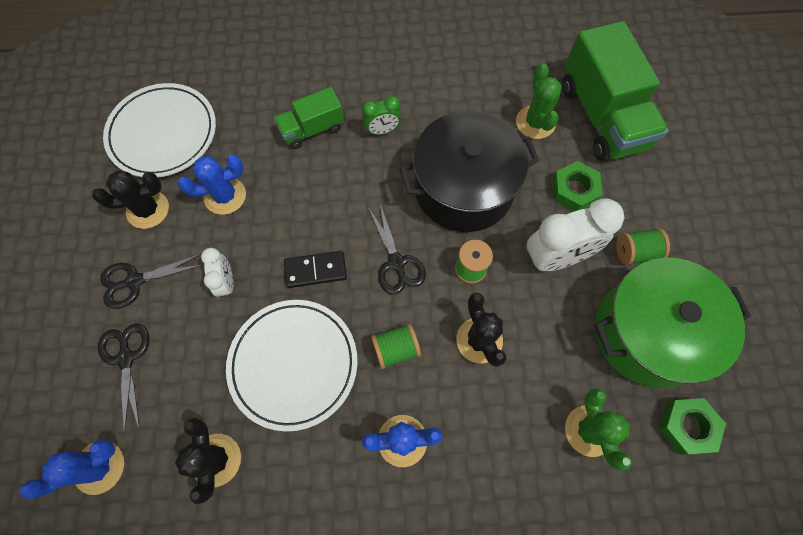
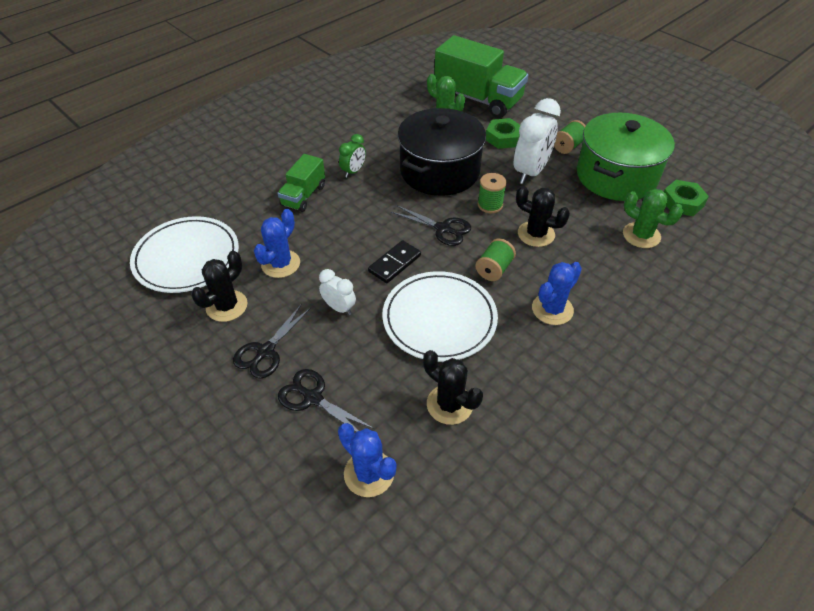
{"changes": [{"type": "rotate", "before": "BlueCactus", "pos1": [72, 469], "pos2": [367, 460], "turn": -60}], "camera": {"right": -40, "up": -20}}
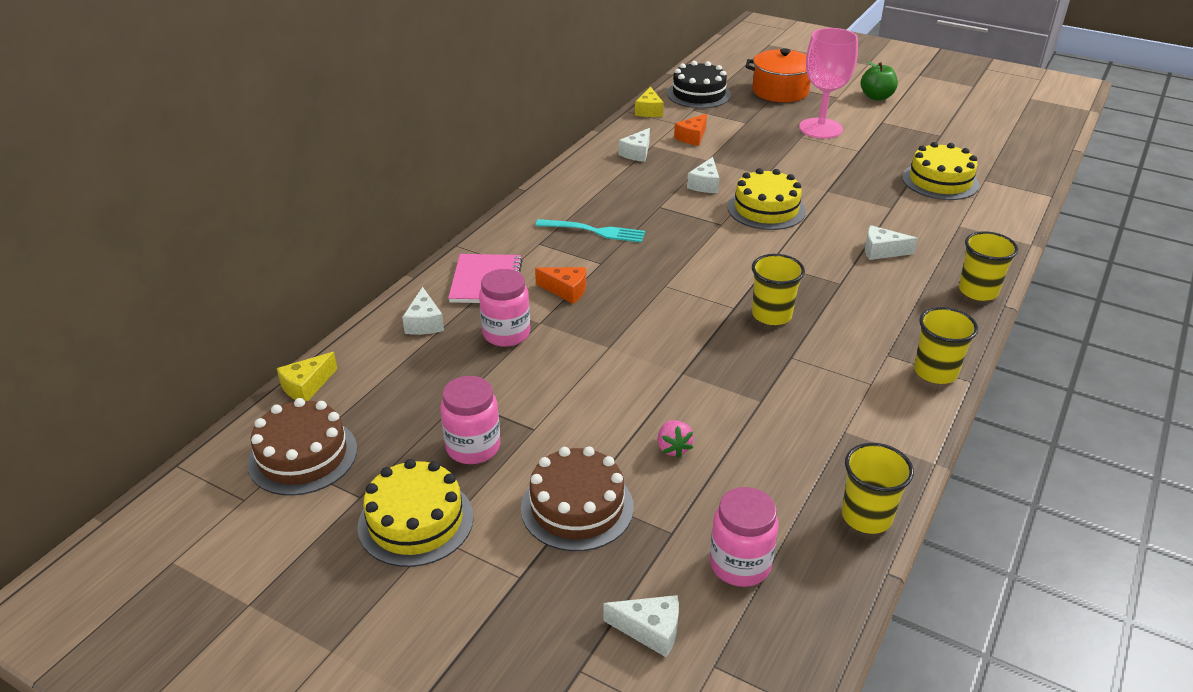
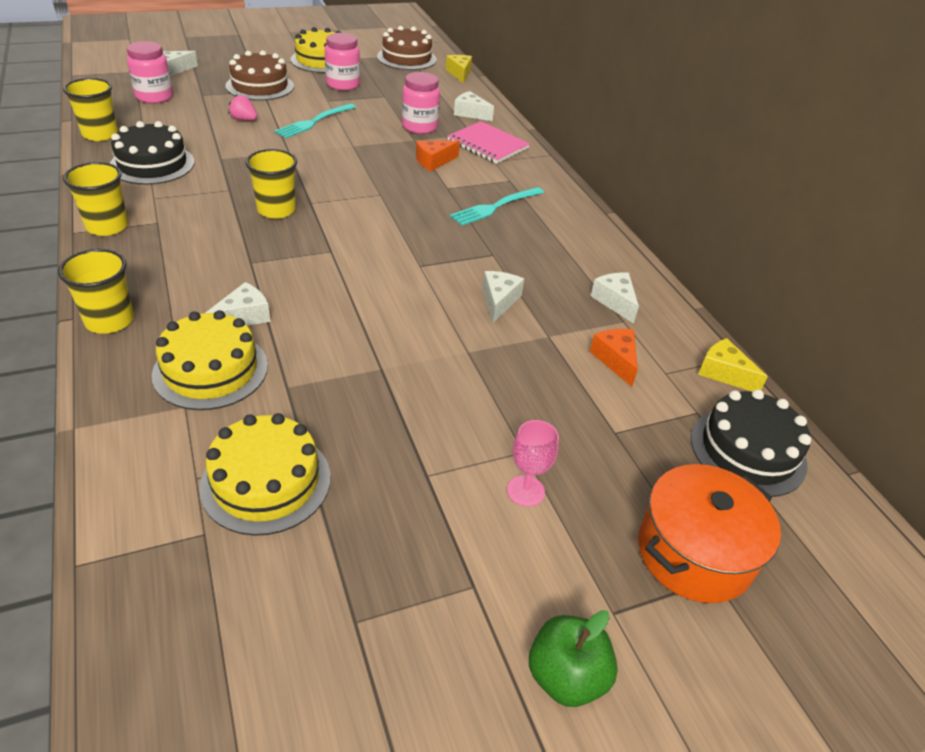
{"changes": [{"type": "insert", "after": "BlackCake", "pos2": [152, 153]}, {"type": "insert", "after": "TurquoiseFork", "pos2": [315, 120]}, {"type": "move", "before": "YellowCake", "pos1": [767, 199], "pos2": [210, 360]}, {"type": "rotate", "before": "WhiteCheese", "pos1": [703, 175], "pos2": [503, 297], "turn": 45}, {"type": "resize", "before": "PinkGoblet", "pos1": [828, 83], "pos2": [533, 463], "scale": 0.49}], "camera": {"right": 125, "up": 5}}
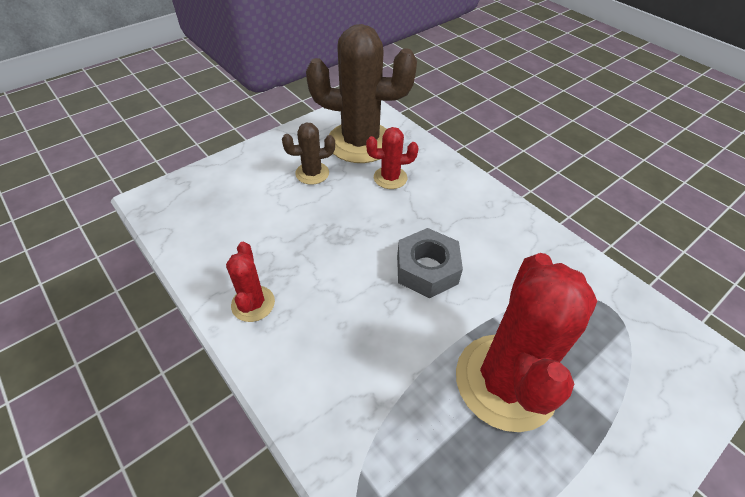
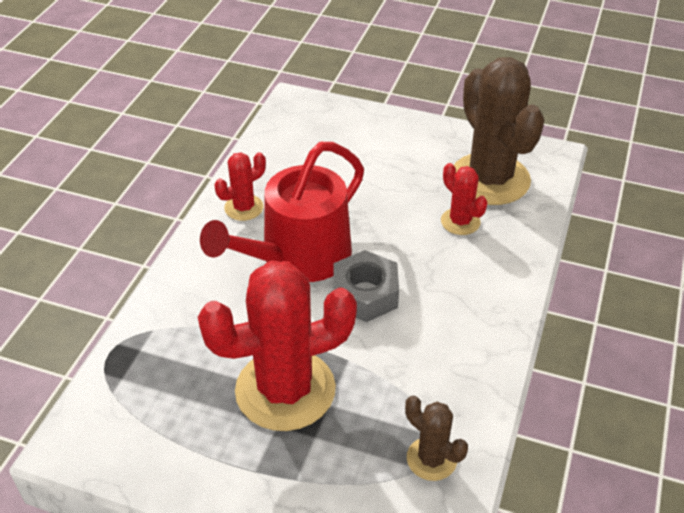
{"changes": [{"type": "insert", "after": "RedWateringCan", "pos2": [282, 212]}, {"type": "move", "before": "BrownCactus", "pos1": [308, 153], "pos2": [436, 438]}], "camera": {"right": 60, "up": -5}}
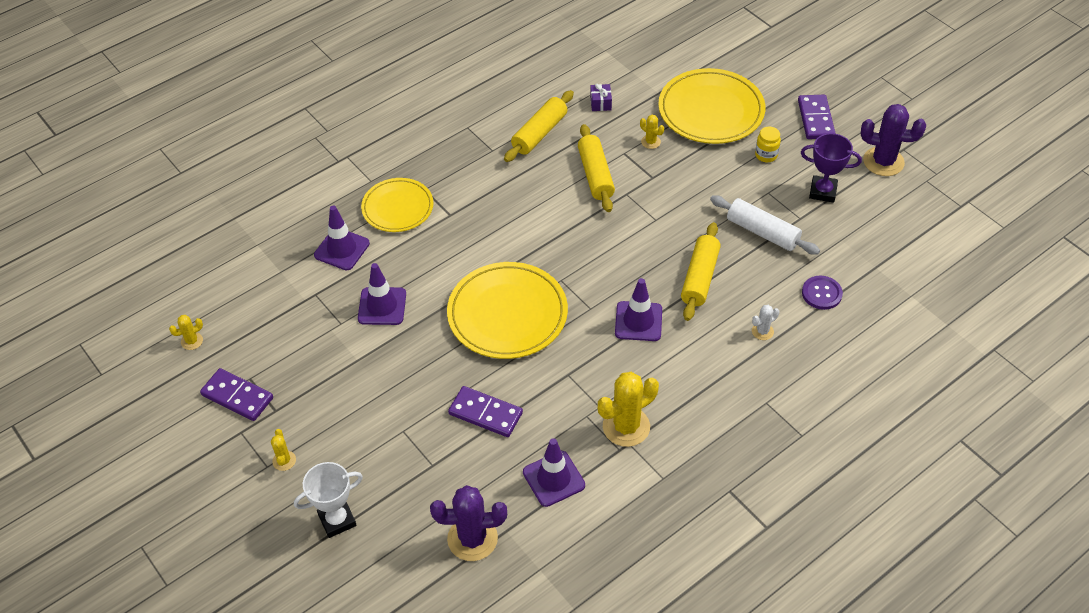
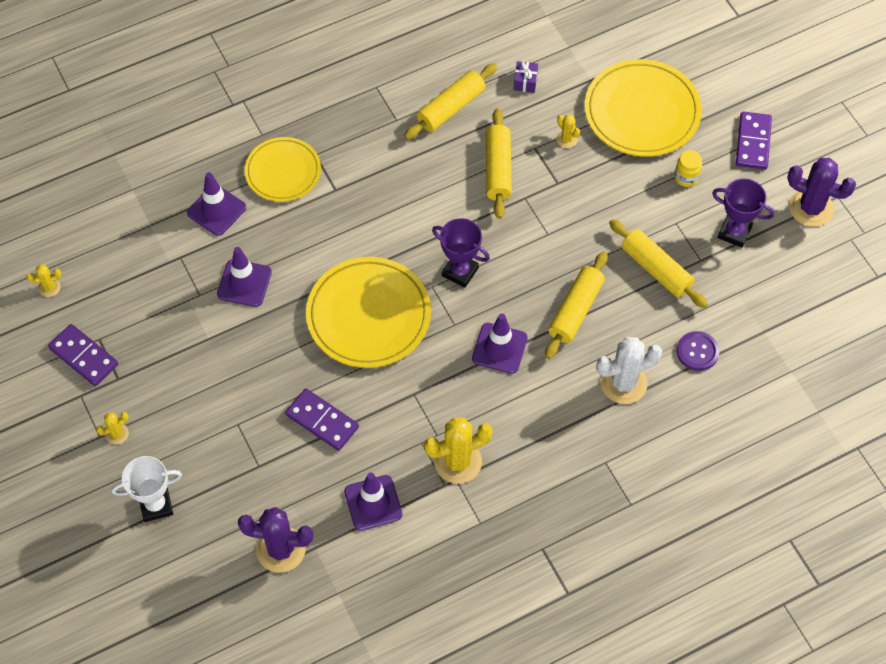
{"changes": [{"type": "insert", "after": "PurpleTrophy", "pos2": [461, 253]}, {"type": "recolor", "before": "WhiteRollingPin", "after": "YellowRollingPin", "pos1": [765, 225], "pos2": [658, 263]}, {"type": "rotate", "before": "YellowCactus", "pos1": [283, 450], "pos2": [112, 428], "turn": 60}, {"type": "resize", "before": "WhiteCactus", "pos1": [765, 322], "pos2": [629, 370], "scale": 2.05}], "camera": {"right": 10, "up": 10}}
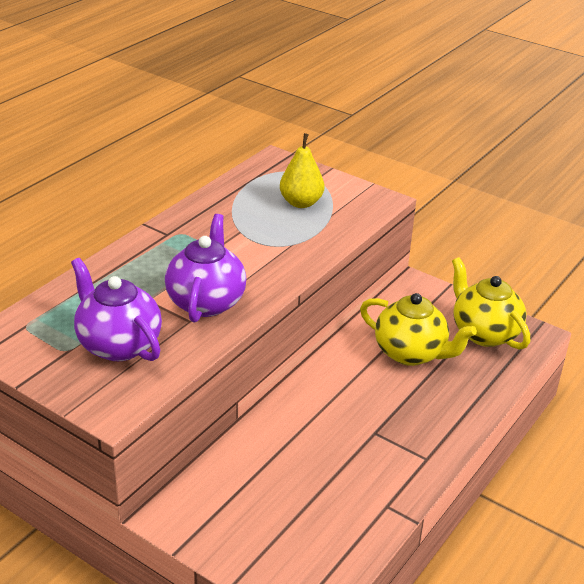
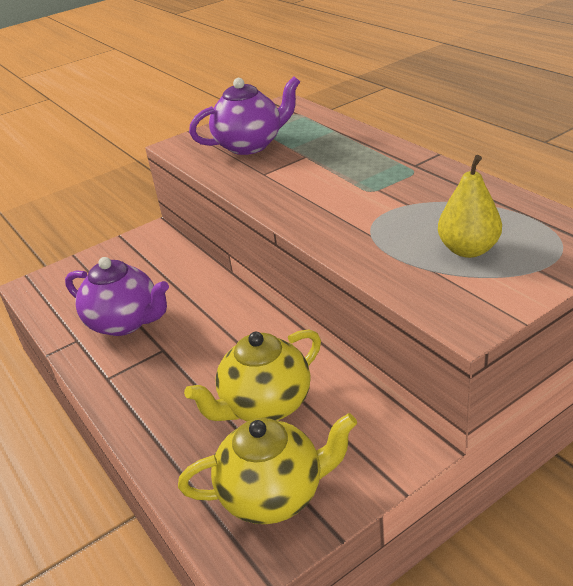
{"changes": [{"type": "move", "before": "PurpleTeapot", "pos1": [205, 268], "pos2": [117, 296]}], "camera": {"right": 115, "up": 0}}
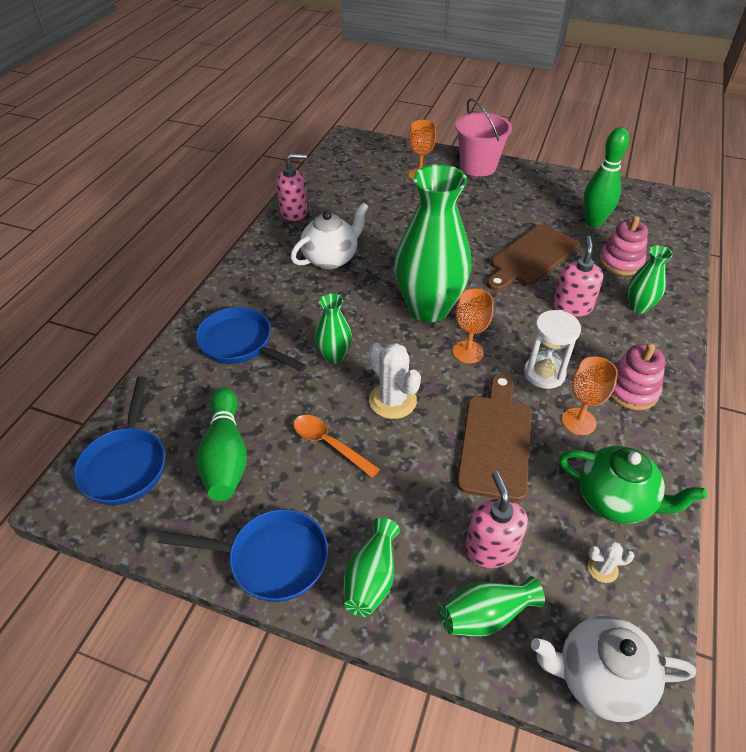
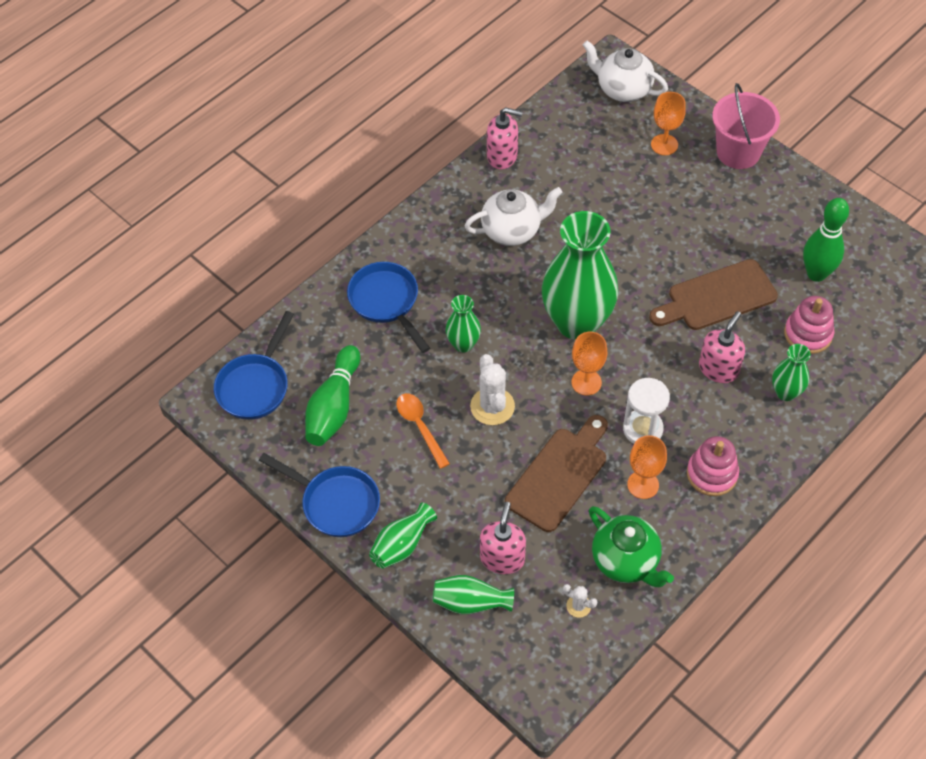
{"changes": [{"type": "move", "before": "WhiteTeapot", "pos1": [613, 669], "pos2": [625, 71]}], "camera": {"right": 25, "up": 10}}
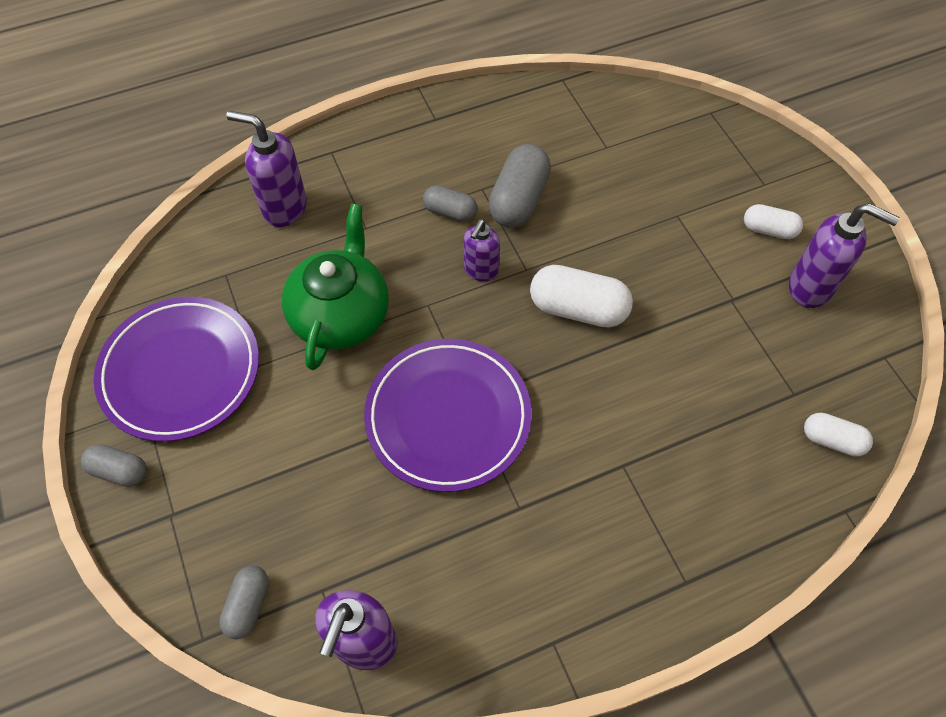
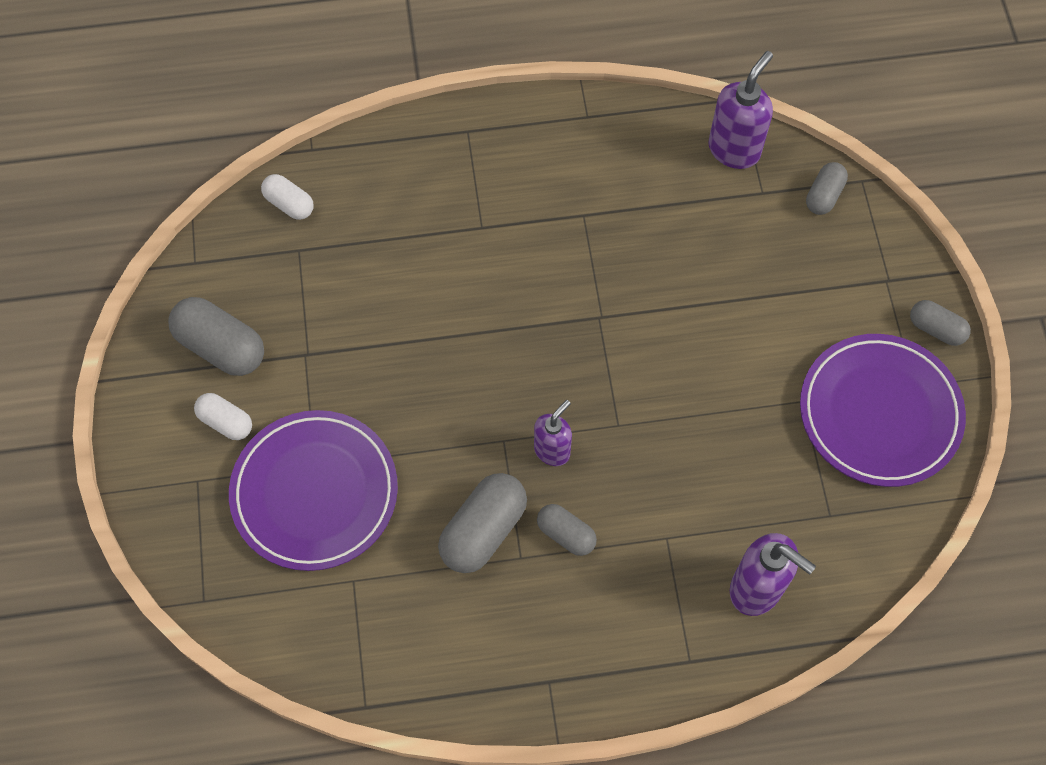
{"changes": [{"type": "delete", "before": "GreenTeapot", "pos1": [335, 287]}, {"type": "delete", "before": "WhiteCapsule", "pos1": [581, 296]}, {"type": "move", "before": "PurplePlate", "pos1": [448, 415], "pos2": [313, 490]}, {"type": "replace", "before": "PurpleSoapDispenser", "after": "GreyCapsule", "pos1": [844, 255], "pos2": [216, 336]}], "camera": {"right": -165, "up": 5}}
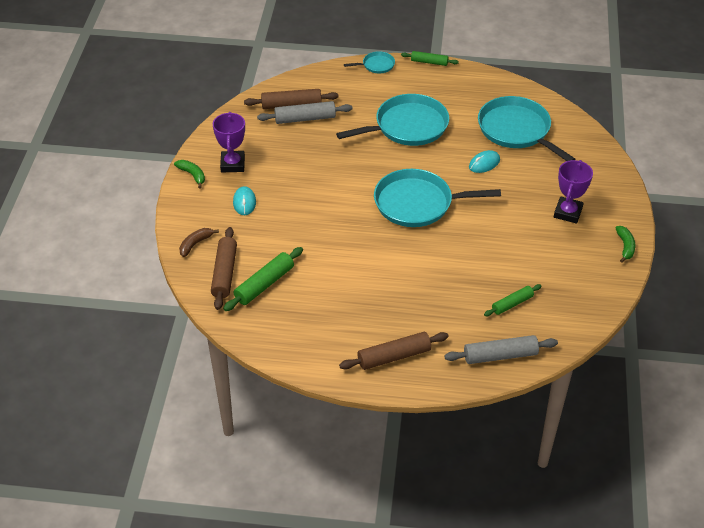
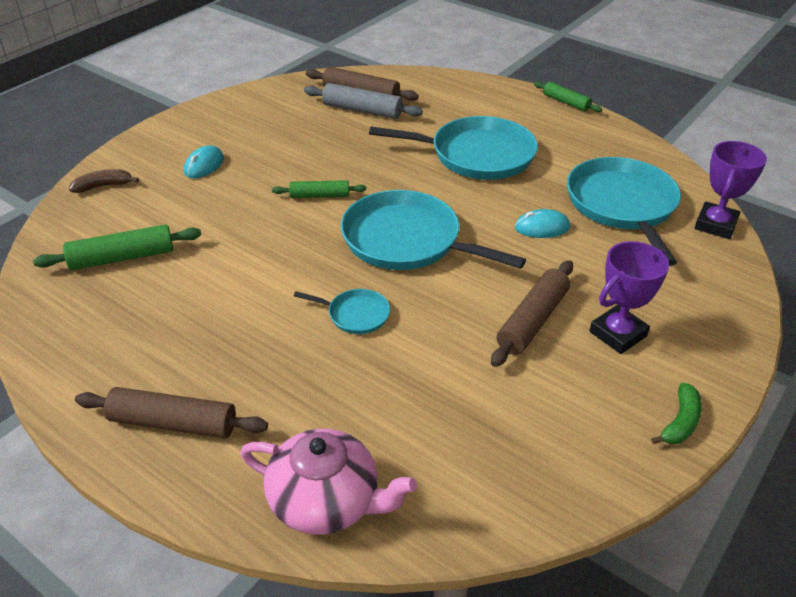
{"changes": [{"type": "delete", "before": "GreenBanana", "pos1": [189, 174]}, {"type": "move", "before": "BrownRollingPin", "pos1": [224, 268], "pos2": [532, 313]}, {"type": "move", "before": "PurpleTrophy", "pos1": [229, 142], "pos2": [731, 190]}, {"type": "move", "before": "TurquoisePan", "pos1": [369, 62], "pos2": [342, 311]}, {"type": "move", "before": "GreenRollingPin", "pos1": [513, 300], "pos2": [319, 189]}, {"type": "replace", "before": "GreyRollingPin", "after": "PinkTeapot", "pos1": [501, 349], "pos2": [328, 482]}], "camera": {"right": 30, "up": -5}}
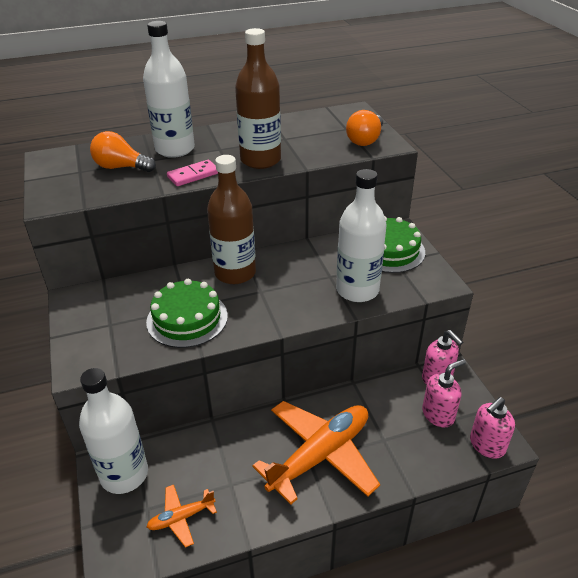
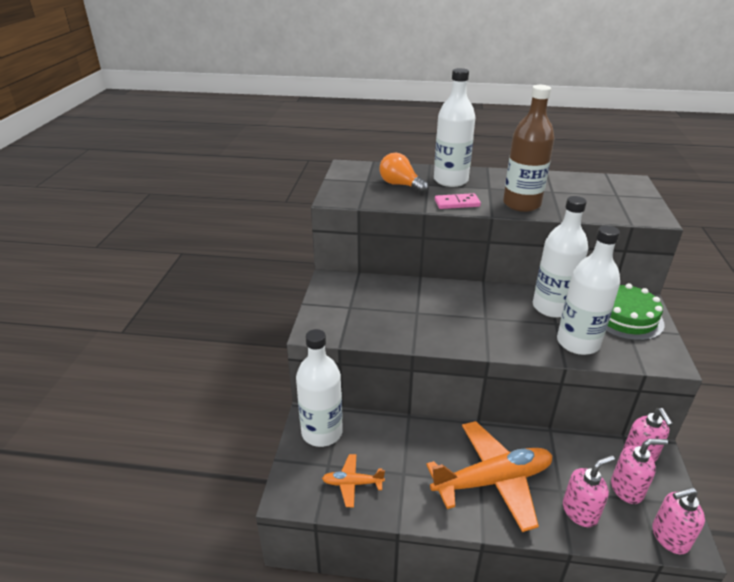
{"changes": [{"type": "delete", "before": "GreenCake", "pos1": [187, 313]}, {"type": "delete", "before": "BrownBottle", "pos1": [231, 219]}, {"type": "delete", "before": "OrangeLightBulb", "pos1": [364, 128]}, {"type": "insert", "after": "WhiteBottle", "pos2": [560, 257]}, {"type": "insert", "after": "PinkSoapDispenser", "pos2": [589, 491]}], "camera": {"right": 25, "up": -5}}
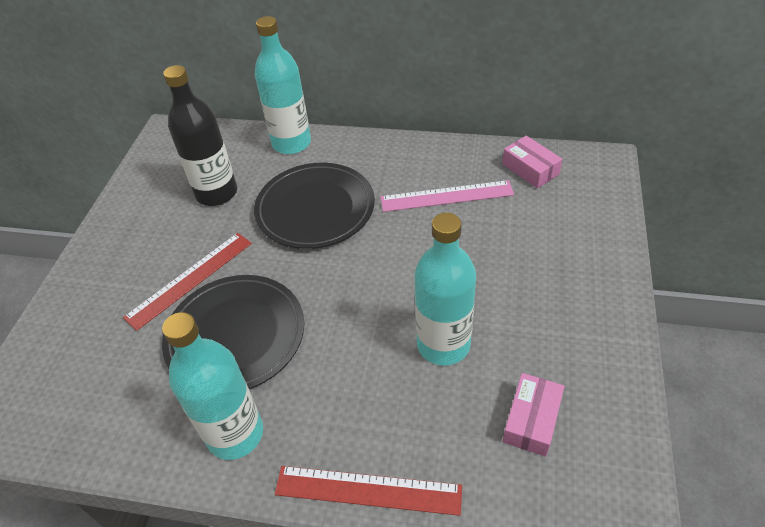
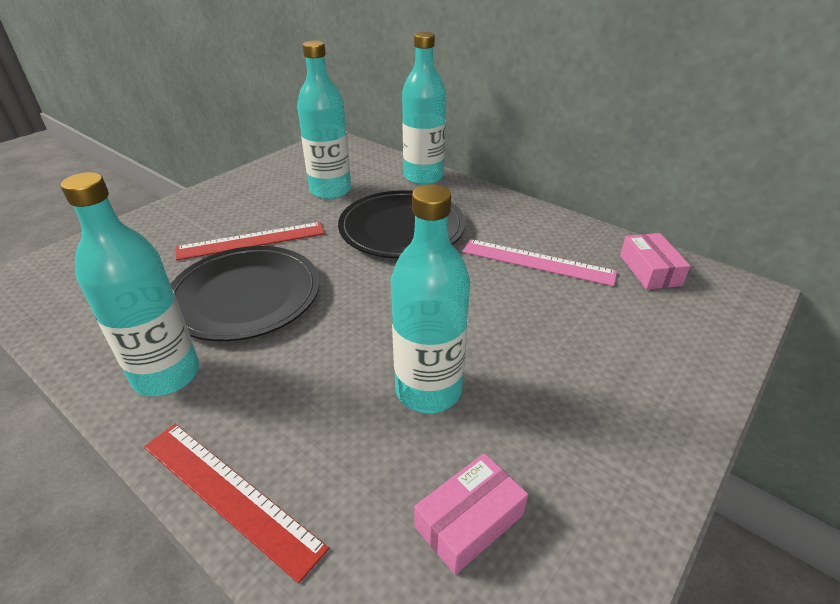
{"changes": [{"type": "recolor", "before": "BlackBottle", "after": "TurquoiseBottle", "pos1": [200, 135], "pos2": [324, 120]}], "camera": {"right": 25, "up": -10}}
